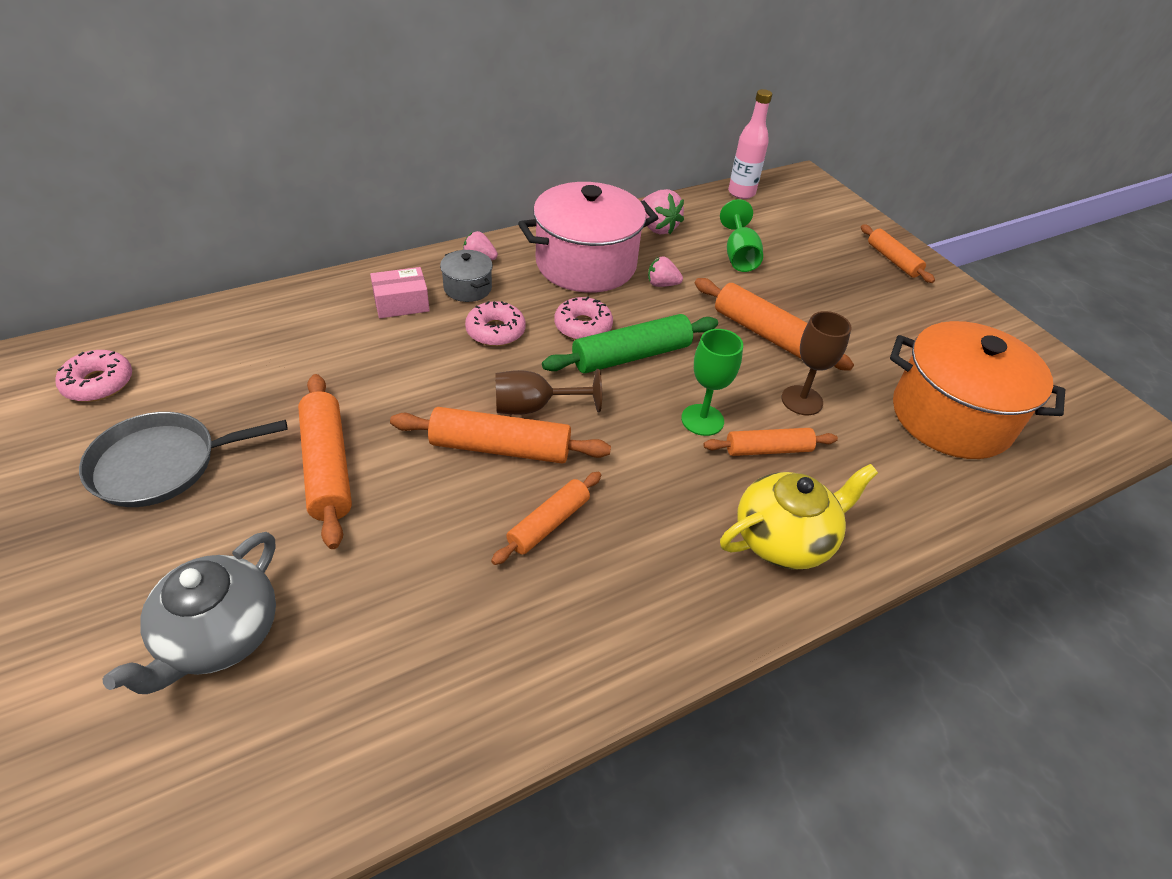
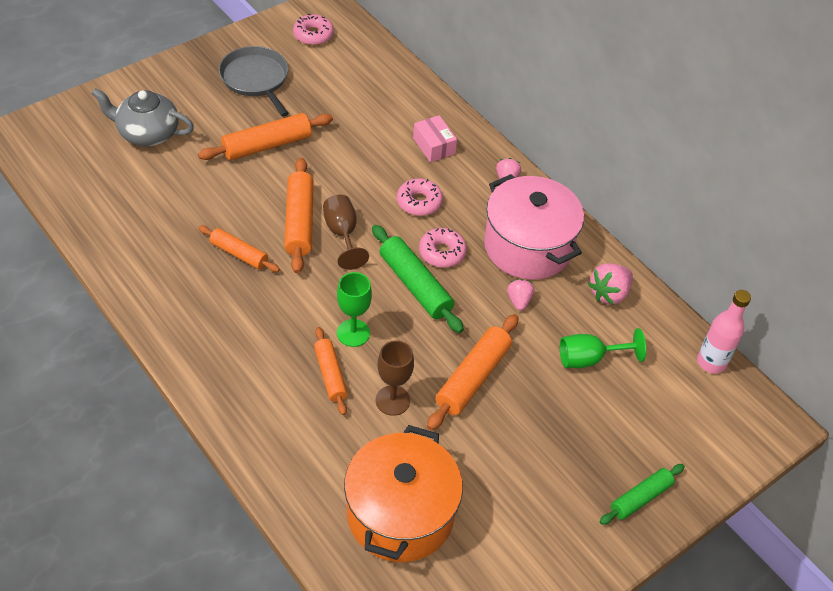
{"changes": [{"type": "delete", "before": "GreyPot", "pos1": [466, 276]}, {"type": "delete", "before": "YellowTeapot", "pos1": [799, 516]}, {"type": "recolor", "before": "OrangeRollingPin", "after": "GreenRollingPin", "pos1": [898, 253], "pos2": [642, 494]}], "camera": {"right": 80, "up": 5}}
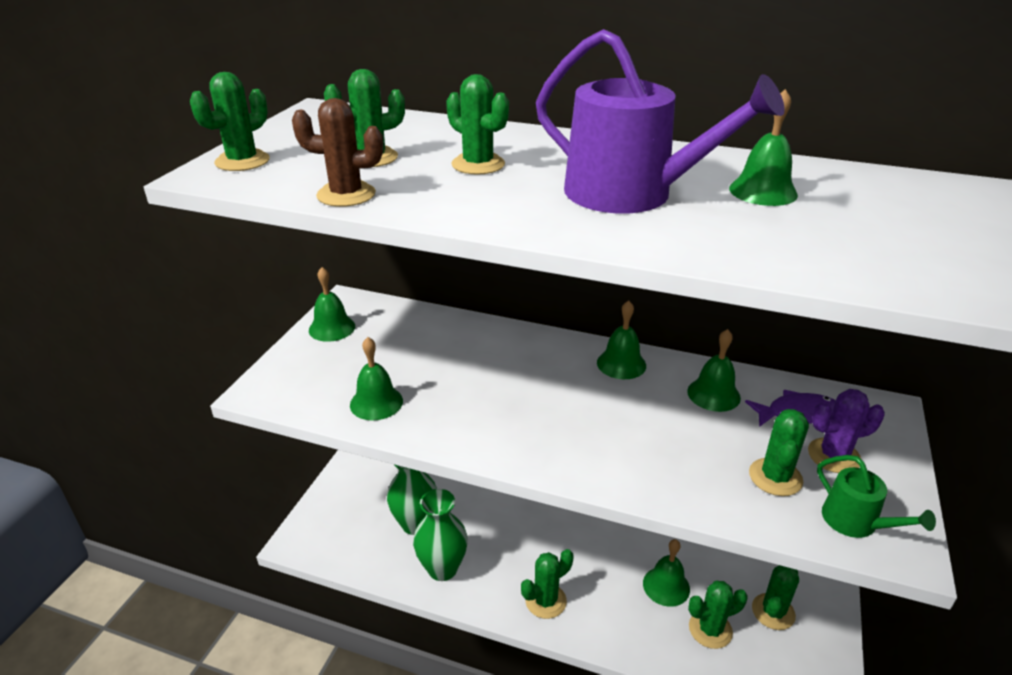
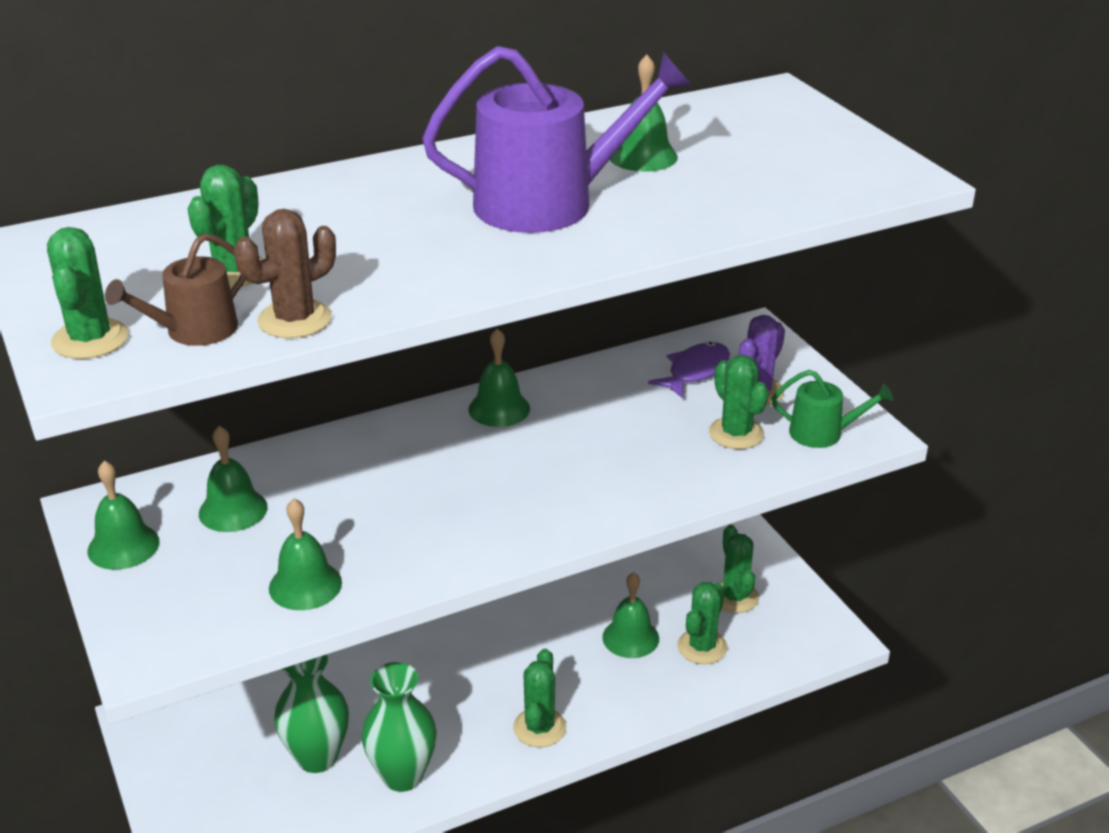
{"changes": [{"type": "delete", "before": "GreenCactus", "pos1": [477, 124]}, {"type": "insert", "after": "BrownWateringCan", "pos2": [175, 289]}, {"type": "move", "before": "GreenBell", "pos1": [714, 370], "pos2": [233, 479]}], "camera": {"right": -45, "up": 0}}
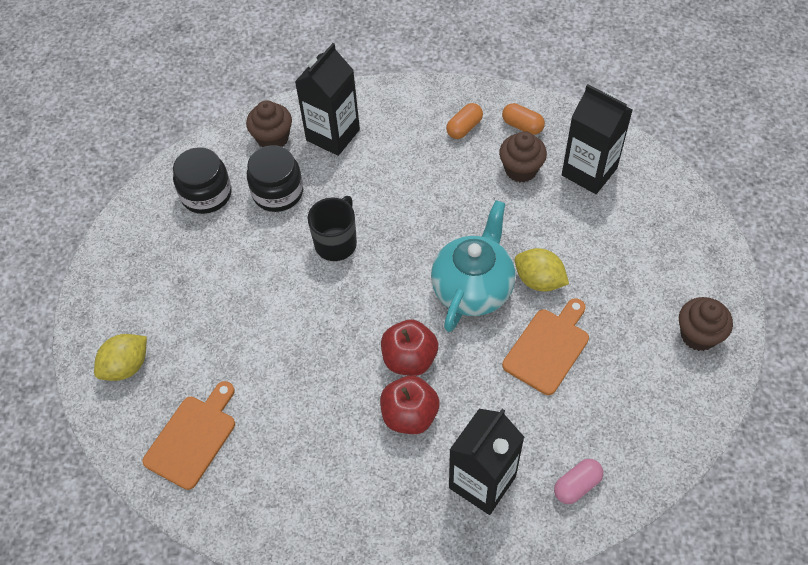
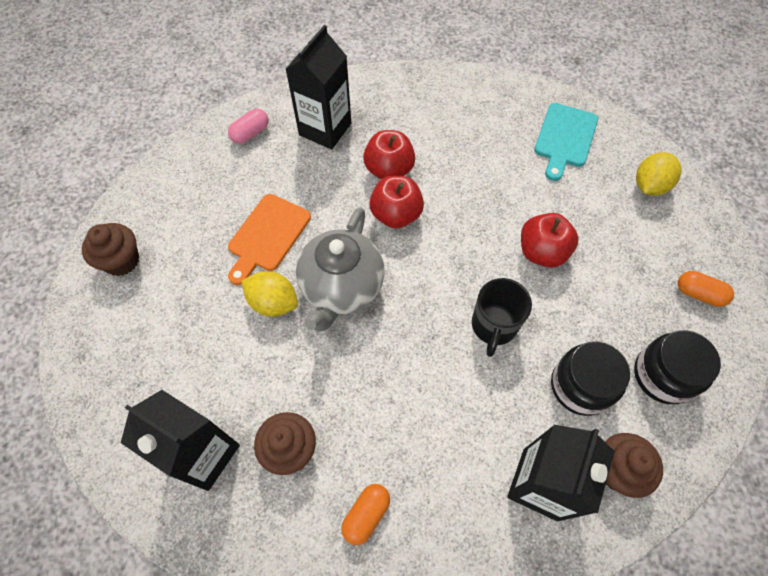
{"changes": [{"type": "insert", "after": "RedApple", "pos2": [550, 240]}, {"type": "move", "before": "OrangeCapsule", "pos1": [523, 119], "pos2": [706, 289]}, {"type": "recolor", "before": "OrangeCuttingBoard", "after": "TurquoiseCuttingBoard", "pos1": [188, 435], "pos2": [566, 142]}, {"type": "recolor", "before": "TurquoiseTeapot", "after": "GreyTeapot", "pos1": [473, 266], "pos2": [340, 269]}], "camera": {"right": 170, "up": 5}}
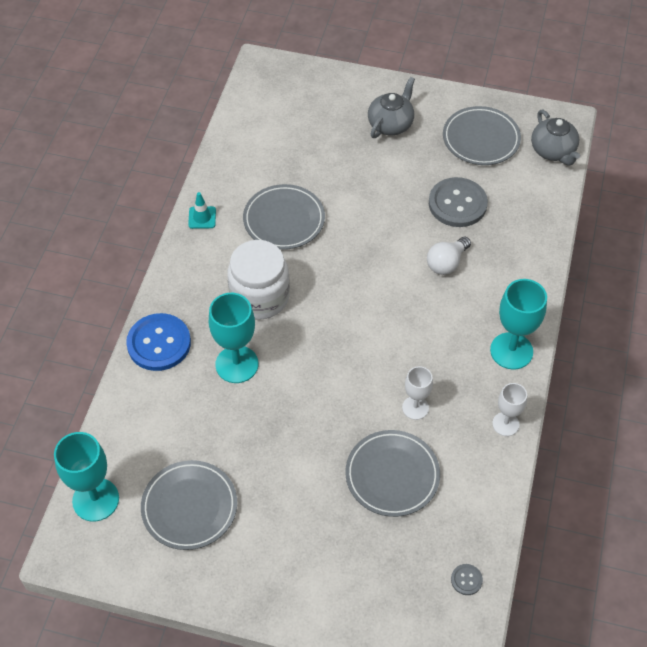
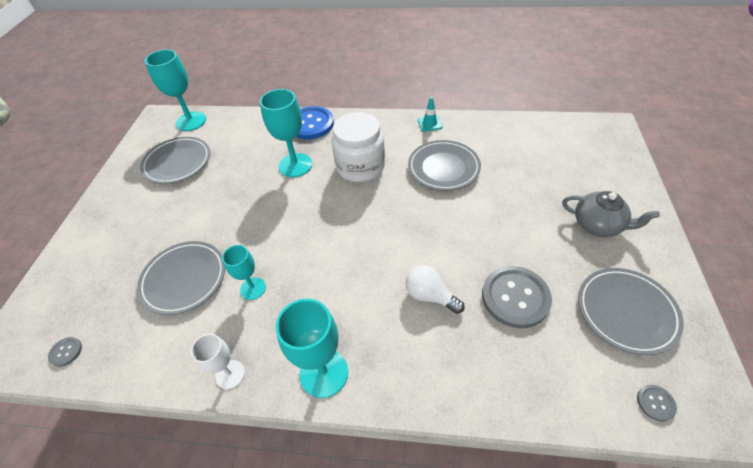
{"changes": [{"type": "replace", "before": "GreyTeapot", "after": "GreyButton", "pos1": [555, 138], "pos2": [657, 403]}, {"type": "recolor", "before": "WhiteGoblet", "after": "TurquoiseGoblet", "pos1": [417, 393], "pos2": [244, 272]}], "camera": {"right": 85, "up": -5}}
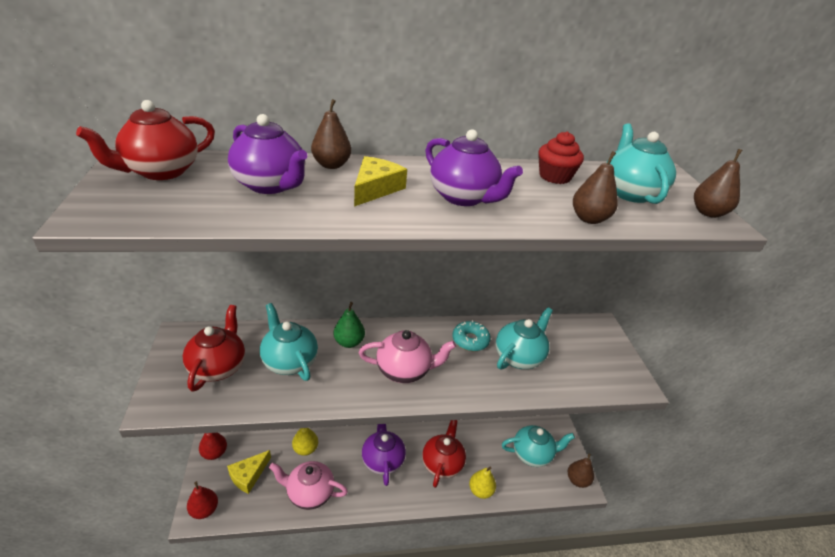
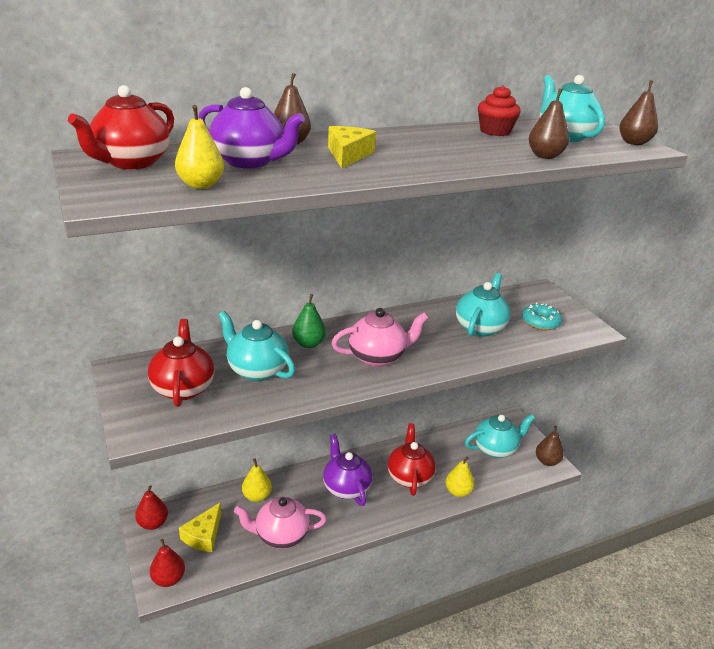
{"changes": [{"type": "delete", "before": "PurpleTeapot", "pos1": [474, 167]}, {"type": "insert", "after": "YellowPear", "pos2": [199, 147]}, {"type": "move", "before": "TurquoiseDonut", "pos1": [472, 335], "pos2": [542, 316]}], "camera": {"right": -15, "up": -5}}
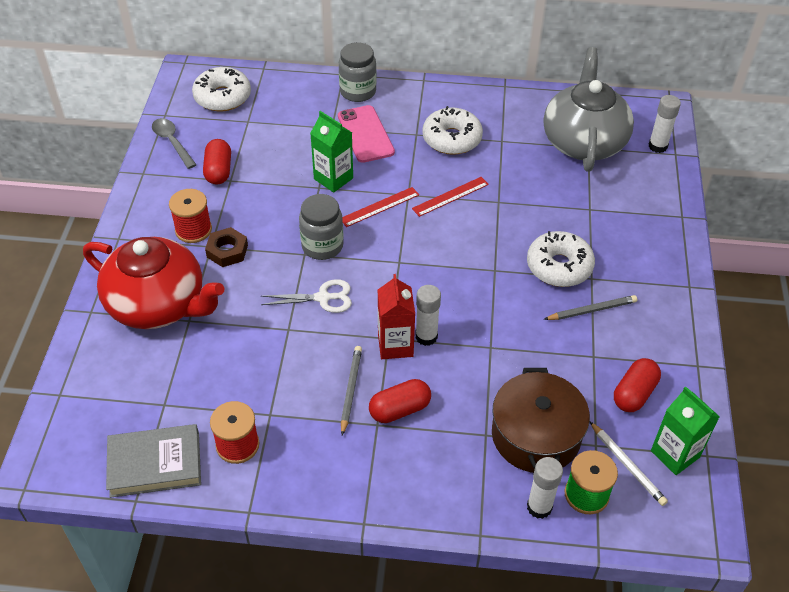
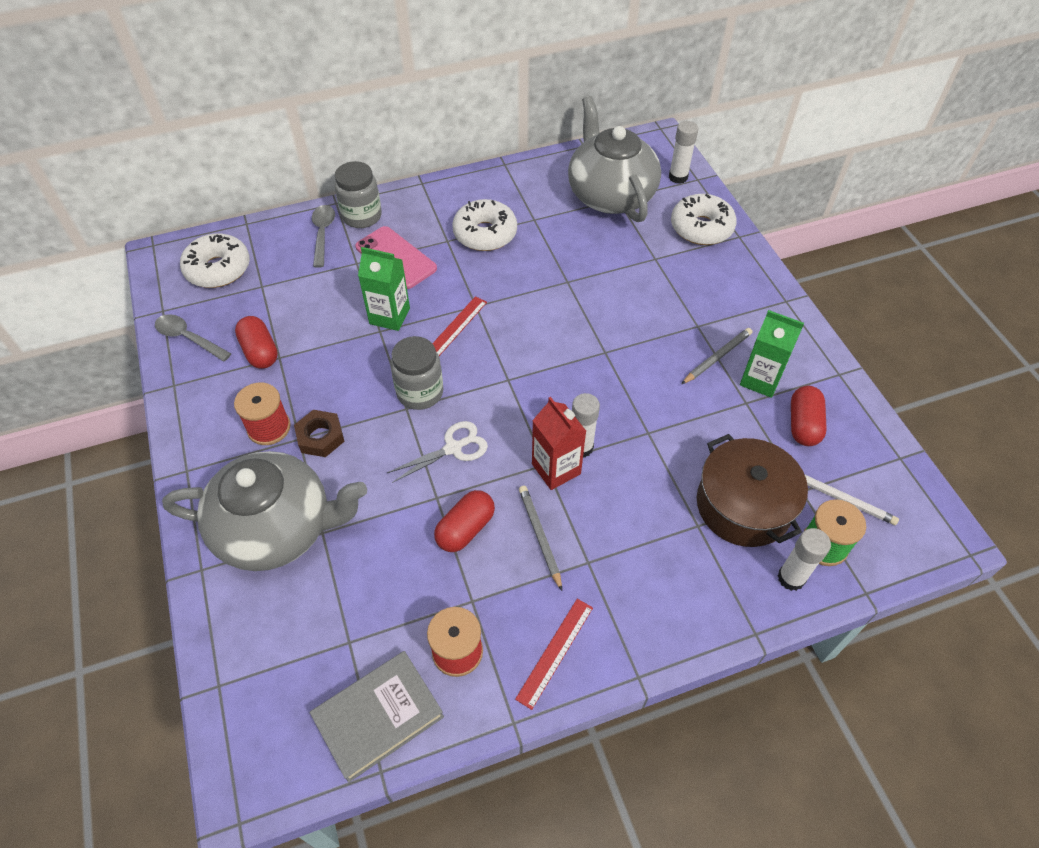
{"changes": [{"type": "insert", "after": "GreySpoon", "pos2": [323, 236]}, {"type": "move", "before": "RedCapsule", "pos1": [400, 401], "pos2": [464, 521]}, {"type": "move", "before": "RedRuler", "pos1": [450, 197], "pos2": [554, 654]}, {"type": "move", "before": "WhiteDonut", "pos1": [561, 259], "pos2": [704, 219]}, {"type": "move", "before": "GreenCarton", "pos1": [685, 431], "pos2": [772, 354]}, {"type": "recolor", "before": "RedTeapot", "after": "GreyTeapot", "pos1": [153, 283], "pos2": [264, 511]}], "camera": {"right": -25, "up": 5}}
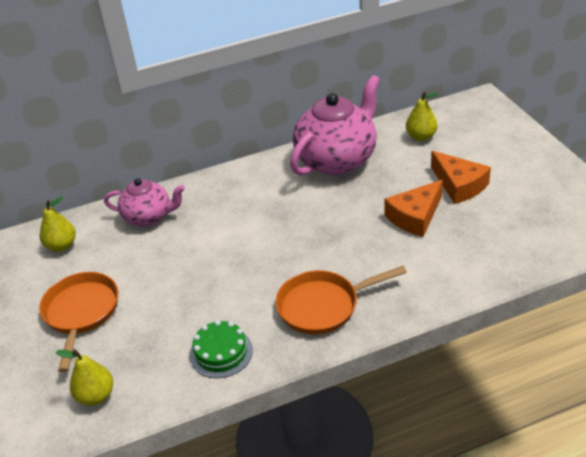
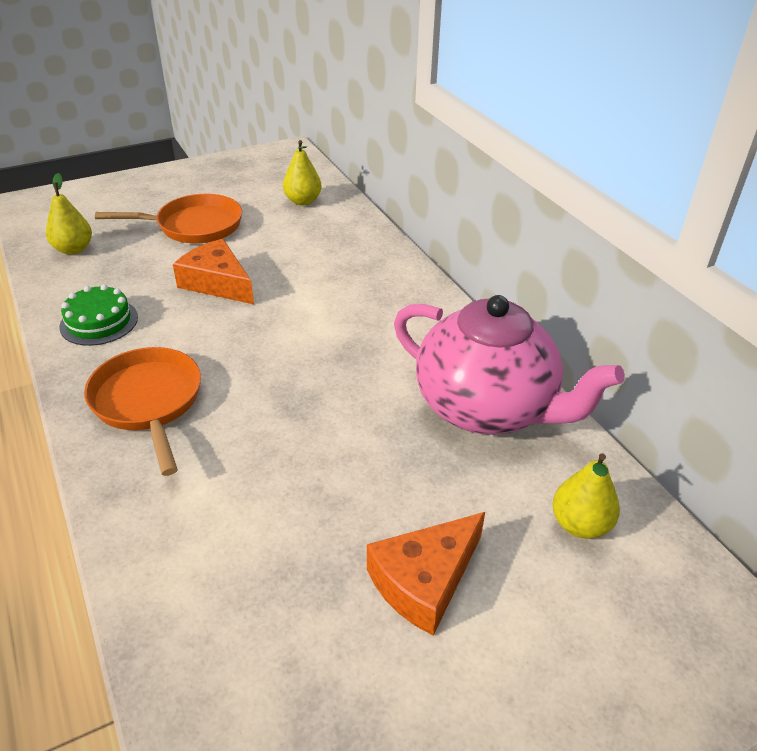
{"changes": [{"type": "delete", "before": "PinkTeapot", "pos1": [144, 202]}, {"type": "move", "before": "OrangeCheese", "pos1": [413, 208], "pos2": [213, 271]}], "camera": {"right": 80, "up": 0}}
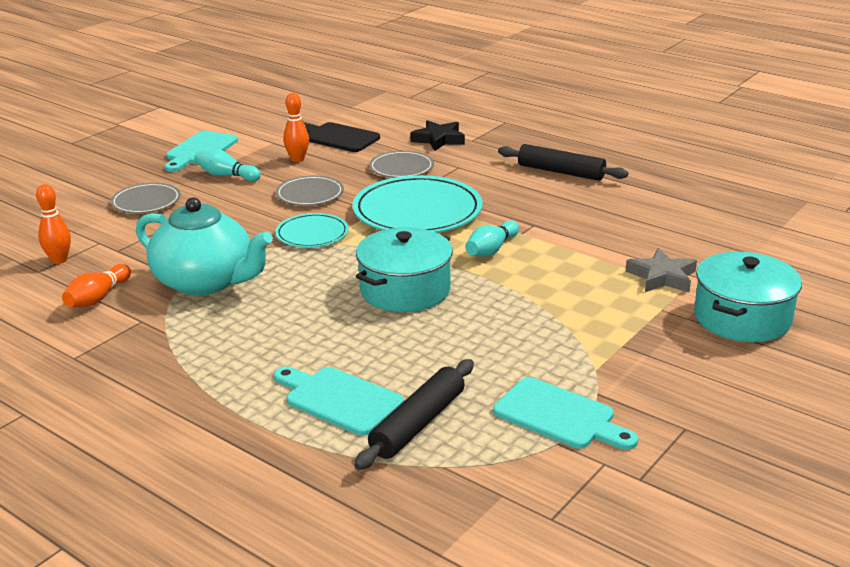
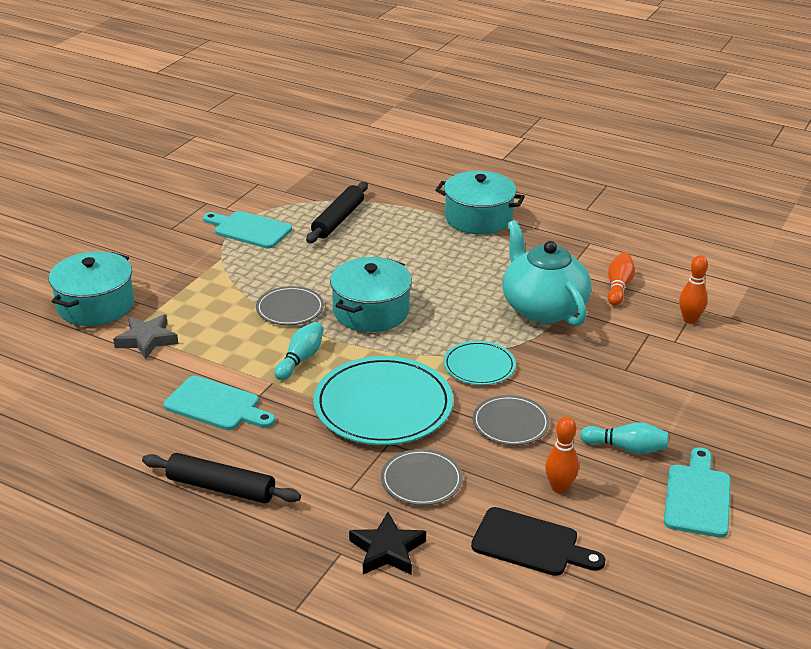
{"changes": [{"type": "insert", "after": "TurquoisePot", "pos2": [480, 202]}, {"type": "move", "before": "GreyPlate", "pos1": [145, 198], "pos2": [290, 305]}, {"type": "move", "before": "TurquoiseCuttingBoard", "pos1": [338, 401], "pos2": [219, 403]}, {"type": "rotate", "before": "TurquoiseTeapot", "pos1": [204, 246], "pos2": [546, 273], "turn": 45}], "camera": {"right": 170, "up": 5}}
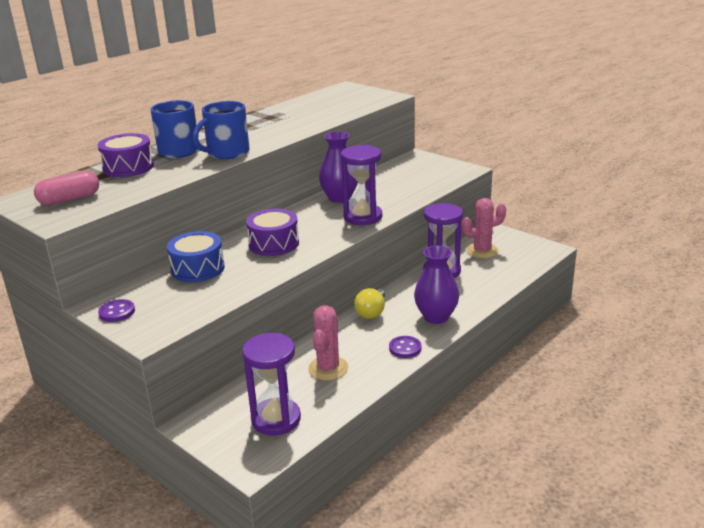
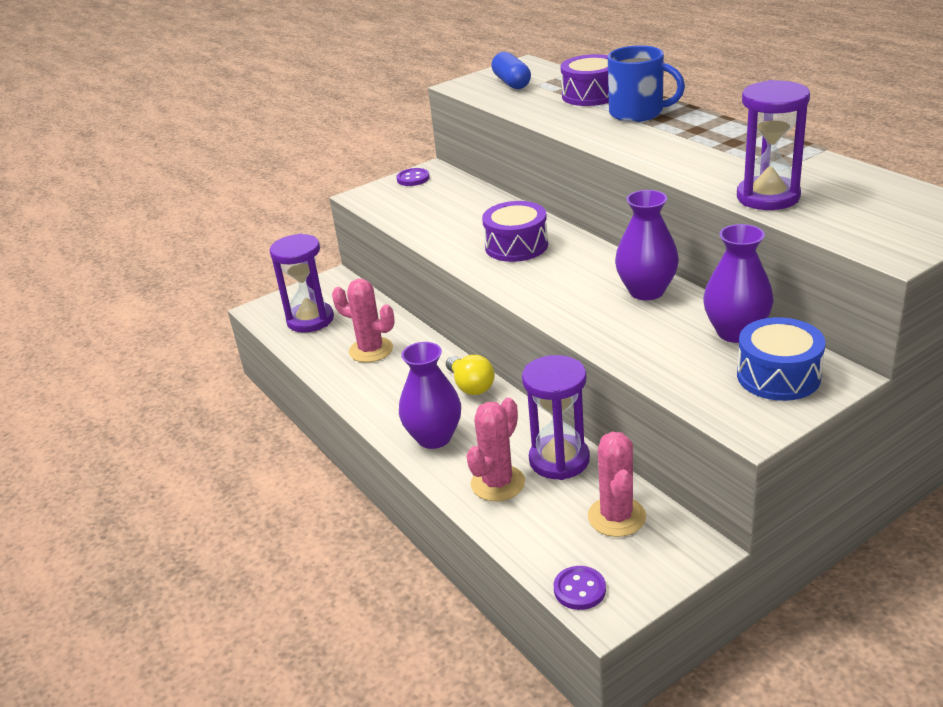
{"changes": [{"type": "delete", "before": "BlueMug", "pos1": [221, 130]}, {"type": "insert", "after": "PinkCactus", "pos2": [495, 449]}, {"type": "insert", "after": "PurpleVase", "pos2": [738, 283]}, {"type": "move", "before": "BlueDrum", "pos1": [196, 256], "pos2": [781, 359]}, {"type": "move", "before": "PurpleHourglass", "pos1": [361, 185], "pos2": [773, 145]}, {"type": "move", "before": "PurpleButton", "pos1": [405, 347], "pos2": [580, 588]}, {"type": "recolor", "before": "PinkCapsule", "after": "BlueCapsule", "pos1": [66, 188], "pos2": [511, 70]}, {"type": "rotate", "before": "YellowLightBulb", "pos1": [369, 303], "pos2": [470, 375], "turn": -150}], "camera": {"right": 105, "up": 5}}
